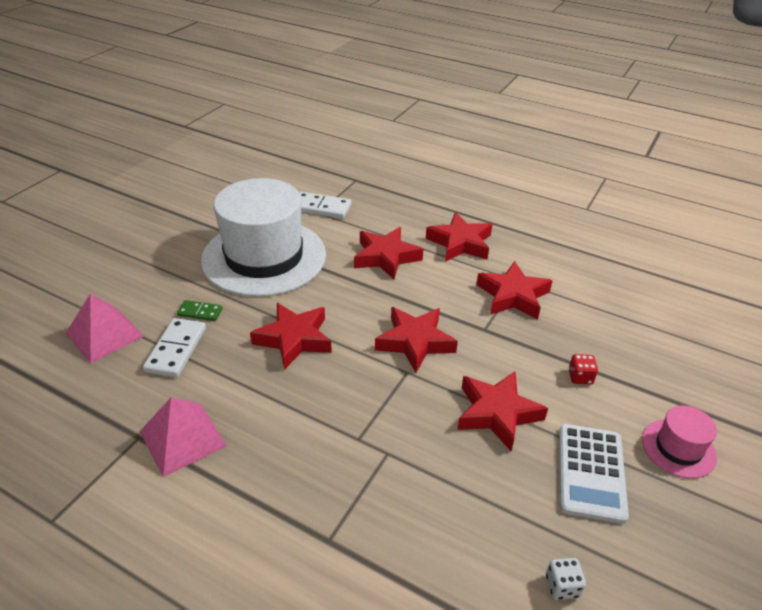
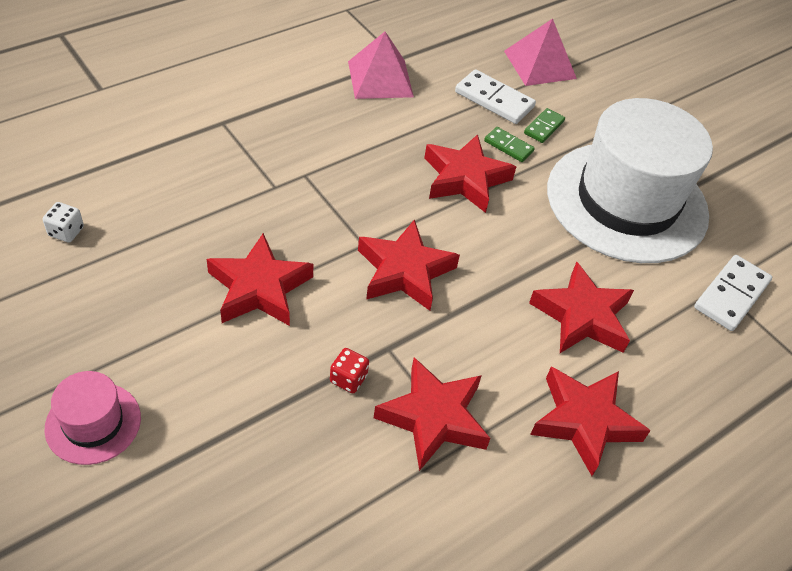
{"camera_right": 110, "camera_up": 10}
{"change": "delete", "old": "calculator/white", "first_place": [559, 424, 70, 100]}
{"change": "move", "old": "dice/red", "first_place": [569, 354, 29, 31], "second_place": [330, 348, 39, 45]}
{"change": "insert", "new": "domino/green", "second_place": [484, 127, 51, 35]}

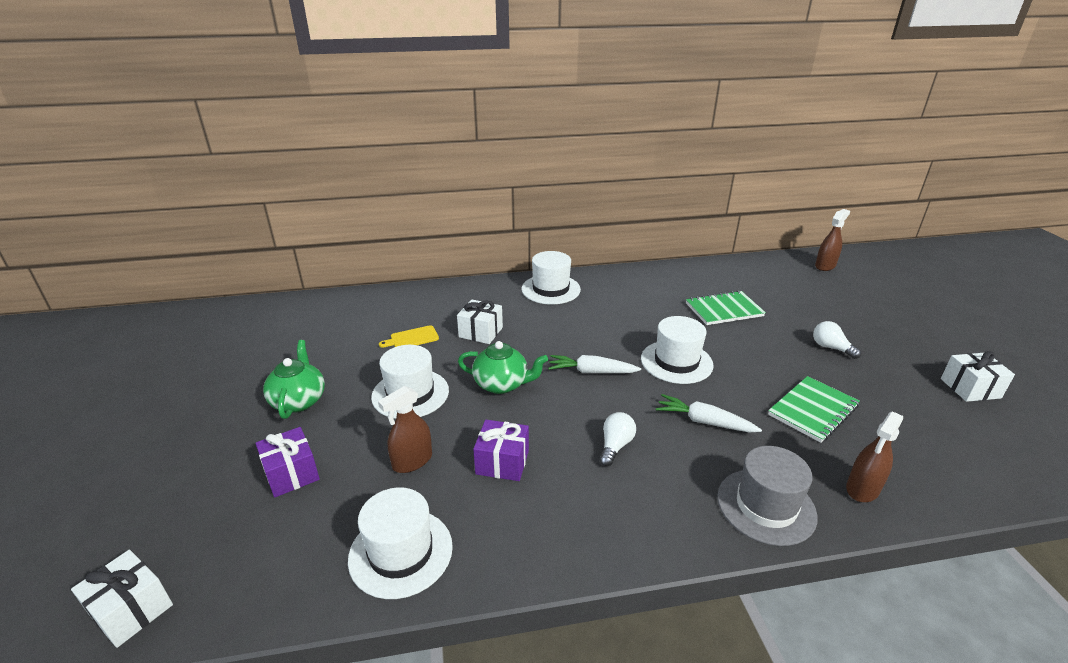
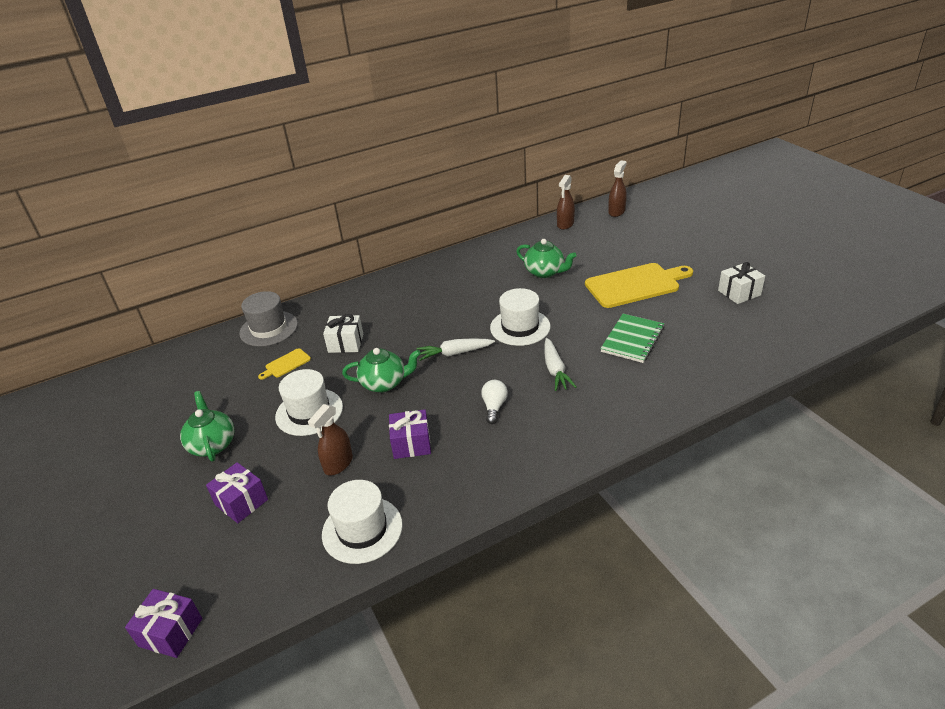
{"camera_right": -15, "camera_up": 5}
{"change": "recolor", "old": "gift/white", "new": "gift/purple", "first_place": [71, 550, 102, 98], "second_place": [125, 589, 77, 69]}
{"change": "delete", "old": "hat/white", "first_place": [522, 251, 59, 53]}
{"change": "rotate", "old": "carrot/white", "first_place": [656, 394, 106, 38], "second_place": [544, 338, 32, 53], "degrees": -105}
{"change": "replace", "old": "notebook/green", "new": "teapot/green", "first_place": [686, 291, 80, 34], "second_place": [516, 239, 60, 39]}
{"change": "move", "old": "hat/grey", "first_place": [717, 446, 101, 100], "second_place": [239, 291, 59, 56]}
{"change": "replace", "old": "light bulb/white", "new": "cutting board/yellow", "first_place": [813, 321, 48, 38], "second_place": [585, 263, 108, 45]}
{"change": "move", "old": "spray bottle/brown", "first_place": [846, 411, 57, 91], "second_place": [557, 175, 18, 55]}

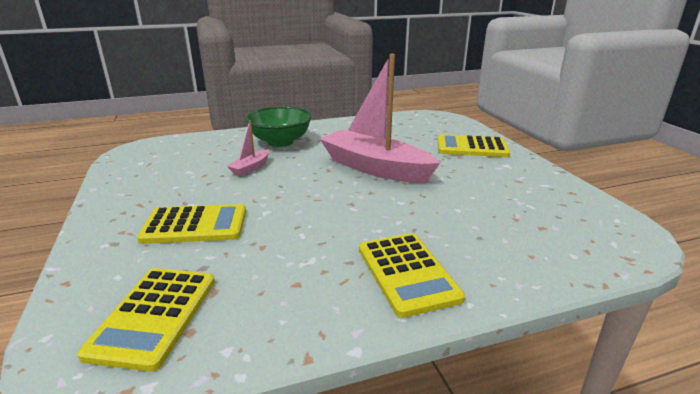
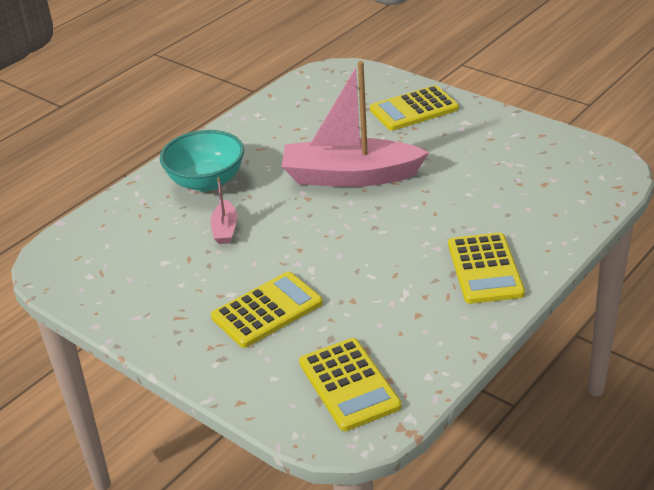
{"camera_right": -30, "camera_up": 10}
{"change": "recolor", "old": "bowl/green", "new": "bowl/turquoise", "first_place": [245, 106, 67, 41], "second_place": [160, 130, 84, 62]}
{"change": "rotate", "old": "calculator/yellow", "first_place": [359, 233, 106, 85], "second_place": [448, 233, 77, 71], "degrees": 45}

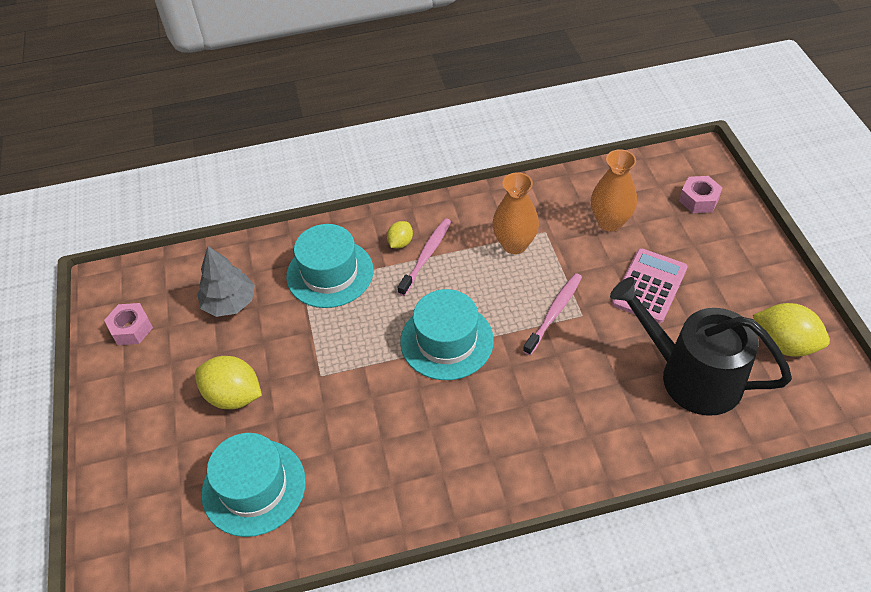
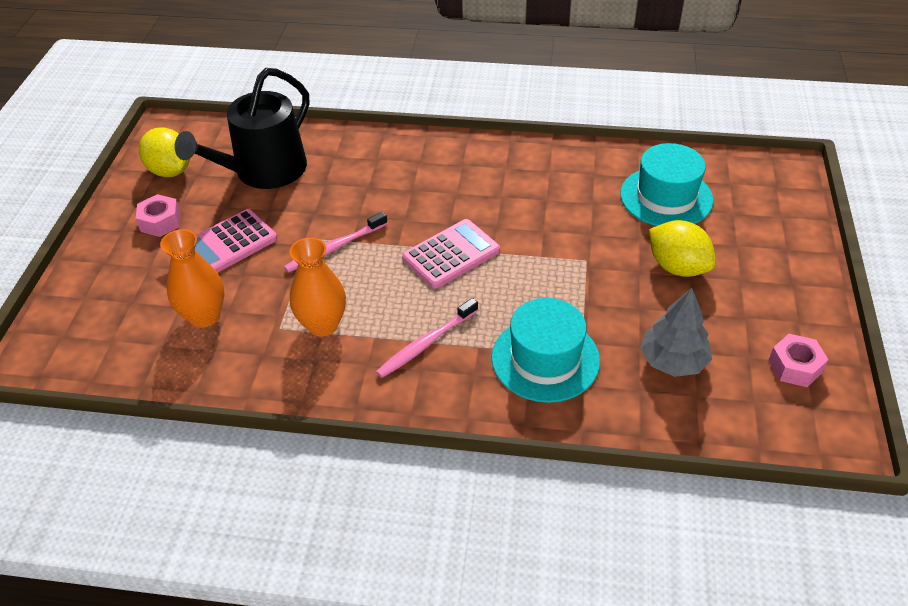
{"camera_right": -160, "camera_up": -5}
{"change": "delete", "old": "lemon/yellow", "first_place": [387, 221, 26, 27]}
{"change": "replace", "old": "hat/turquoise", "new": "calculator/pink", "first_place": [400, 289, 94, 91], "second_place": [402, 219, 98, 70]}
{"change": "rotate", "old": "watering can/black", "first_place": [610, 277, 182, 139], "second_place": [175, 68, 134, 121], "degrees": 75}
{"change": "move", "old": "nut/pink", "first_place": [679, 176, 43, 37], "second_place": [136, 194, 45, 43]}

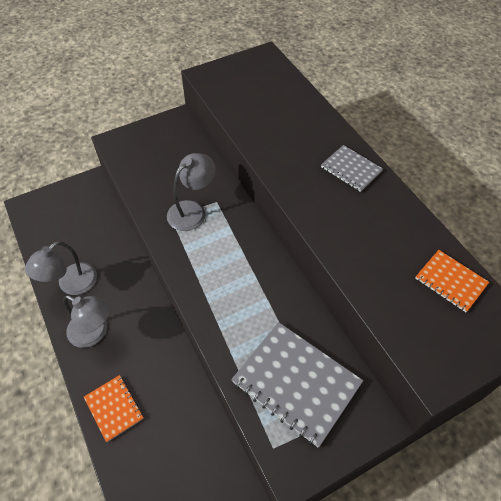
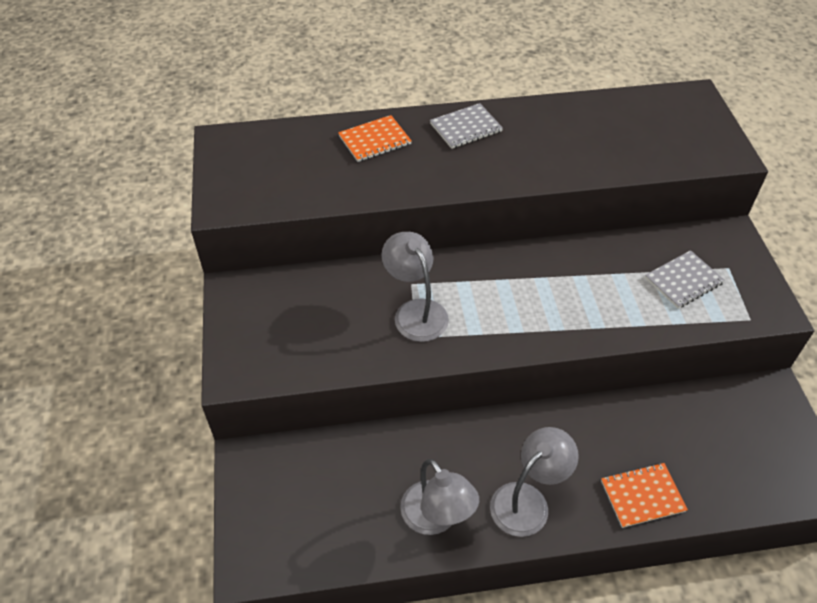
{"camera_right": -70, "camera_up": -5}
{"change": "resize", "old": "notebook/grey", "first_place": [231, 322, 132, 125], "second_place": [645, 250, 80, 58], "factor": 0.55}
{"change": "move", "old": "notebook/orange", "first_place": [415, 250, 74, 62], "second_place": [338, 115, 74, 47]}

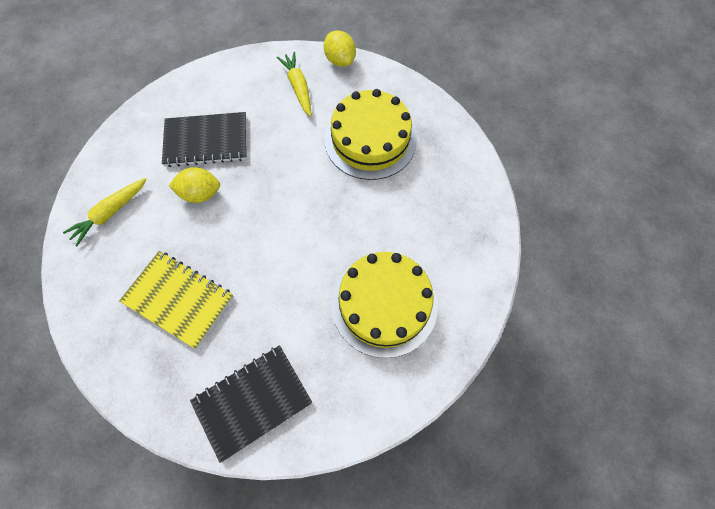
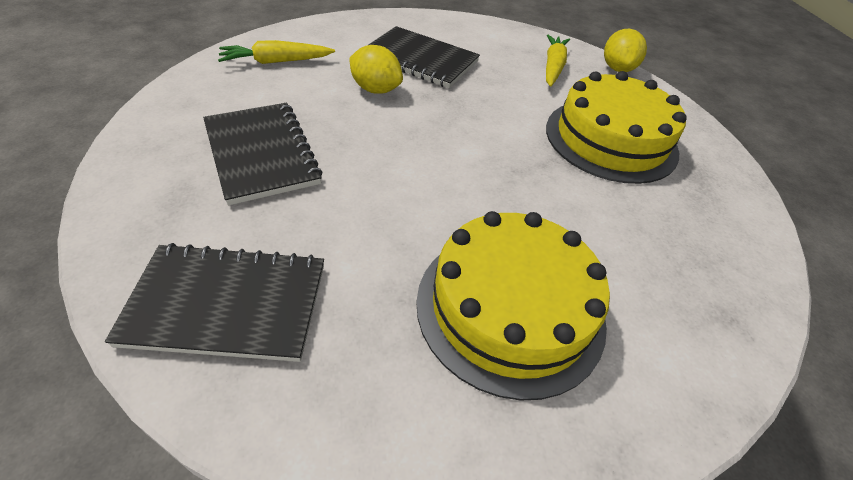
{"camera_right": 30, "camera_up": -20}
{"change": "recolor", "old": "notebook/yellow", "new": "notebook/black", "first_place": [119, 251, 115, 98], "second_place": [203, 103, 119, 102]}

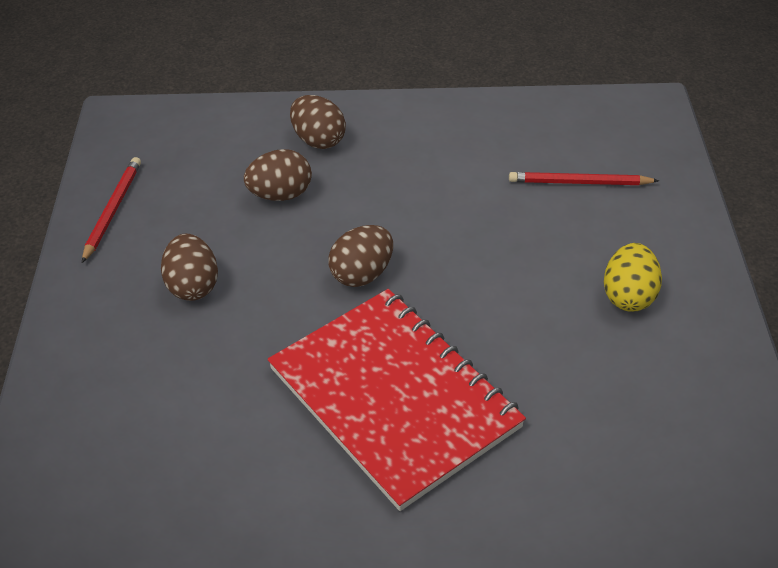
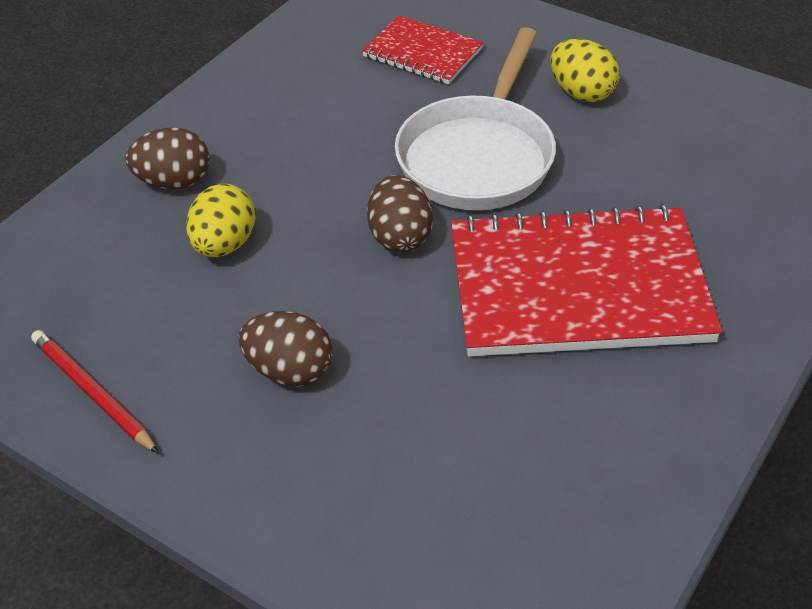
{"camera_right": -55, "camera_up": 0}
{"change": "recolor", "old": "egg/brown", "new": "egg/yellow", "first_place": [244, 149, 68, 52], "second_place": [186, 184, 70, 73]}
{"change": "replace", "old": "pencil/red", "new": "notebook/red", "first_place": [509, 172, 150, 13], "second_place": [362, 15, 122, 69]}
{"change": "insert", "new": "pan/white", "second_place": [395, 27, 161, 183]}

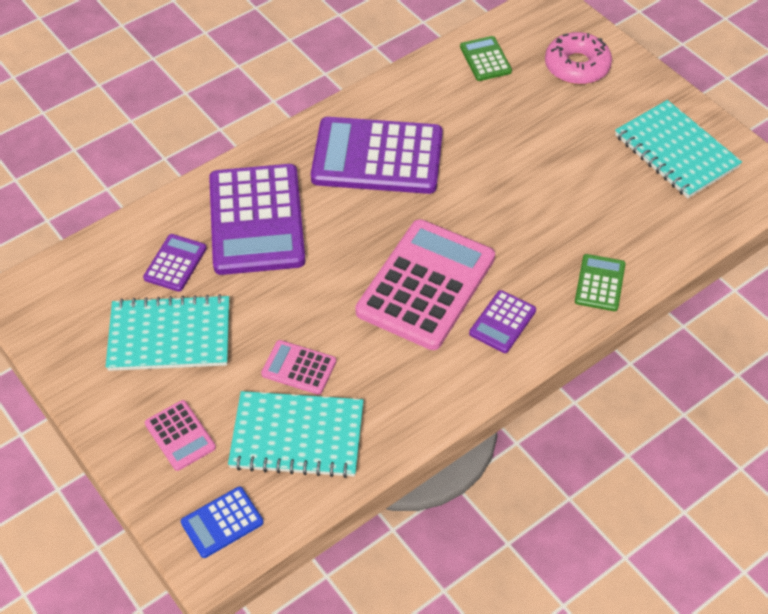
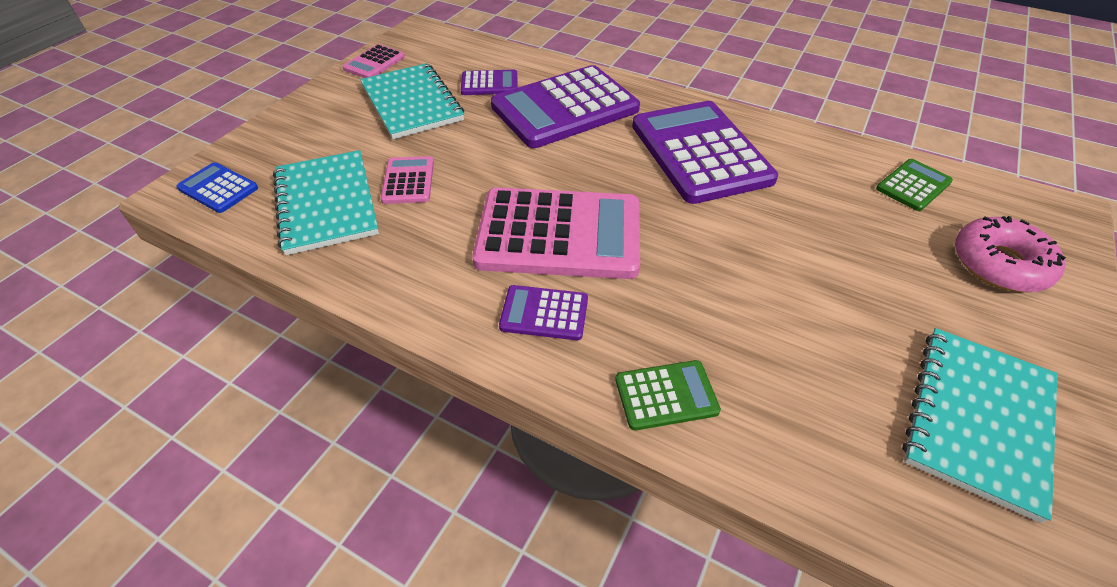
{"camera_right": 65, "camera_up": -5}
{"change": "move", "old": "calculator/pink", "first_place": [145, 400, 71, 71], "second_place": [342, 44, 63, 34]}

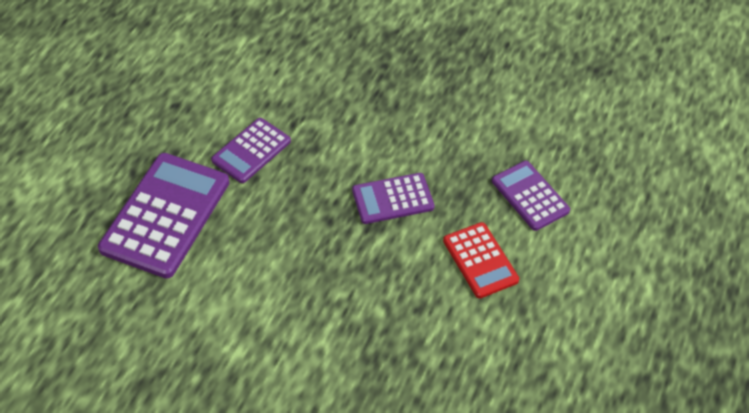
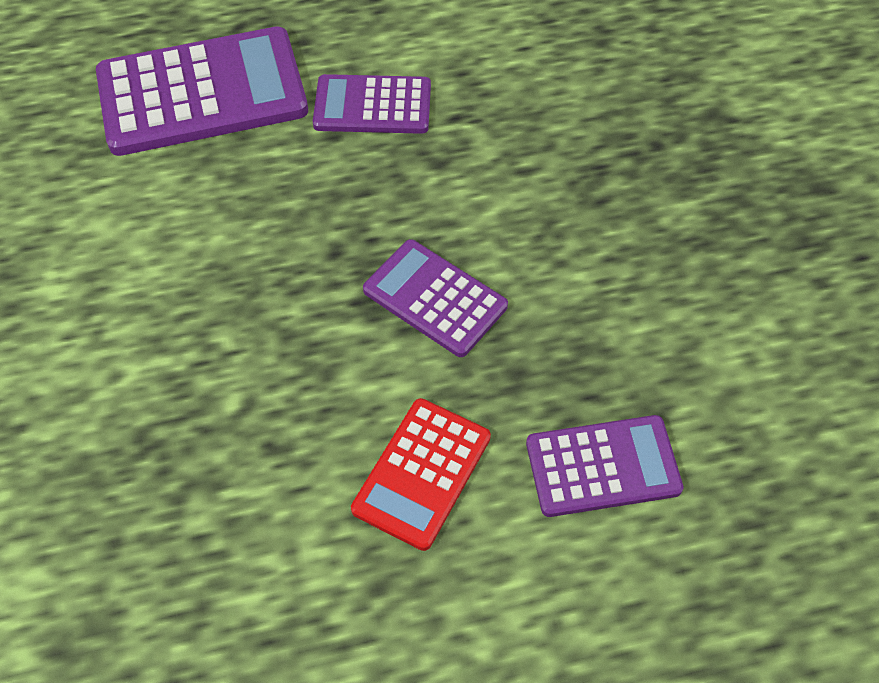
{"camera_right": 55, "camera_up": 5}
{"change": "rotate", "old": "calculator/purple", "first_place": [492, 161, 78, 70], "second_place": [526, 415, 158, 102], "degrees": 60}

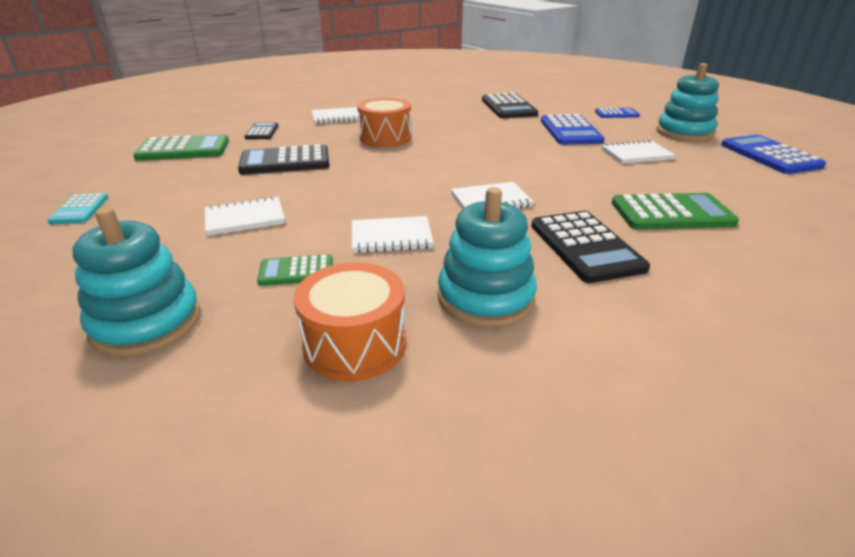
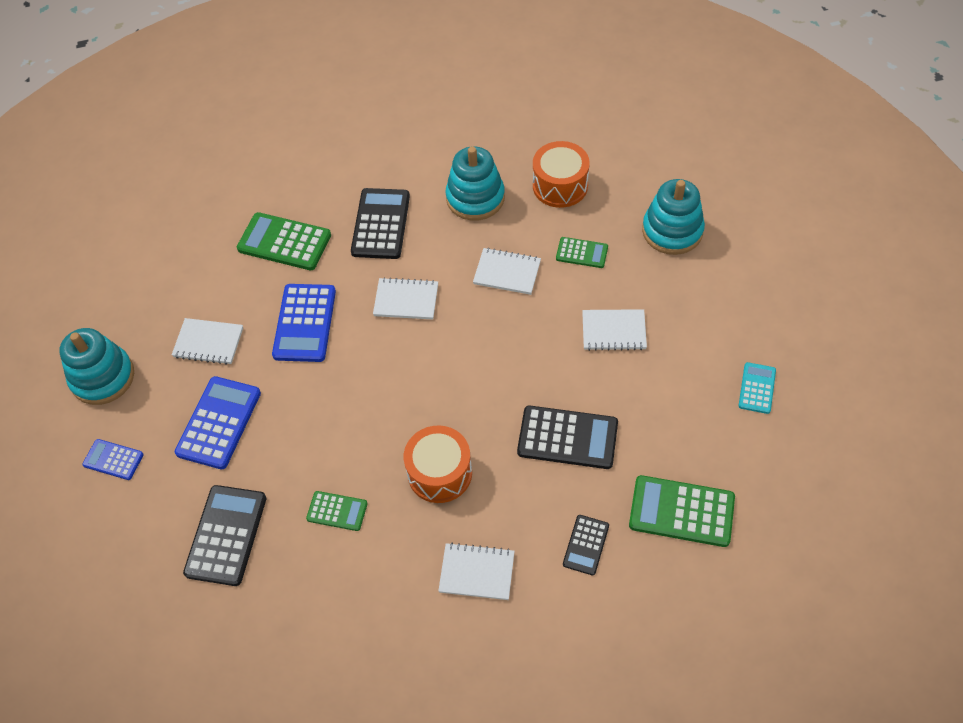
{"camera_right": -155, "camera_up": 25}
{"change": "move", "old": "calculator/blue", "first_place": [721, 135, 105, 39], "second_place": [272, 284, 64, 78]}
{"change": "insert", "new": "calculator/green", "second_place": [306, 491, 62, 40]}

